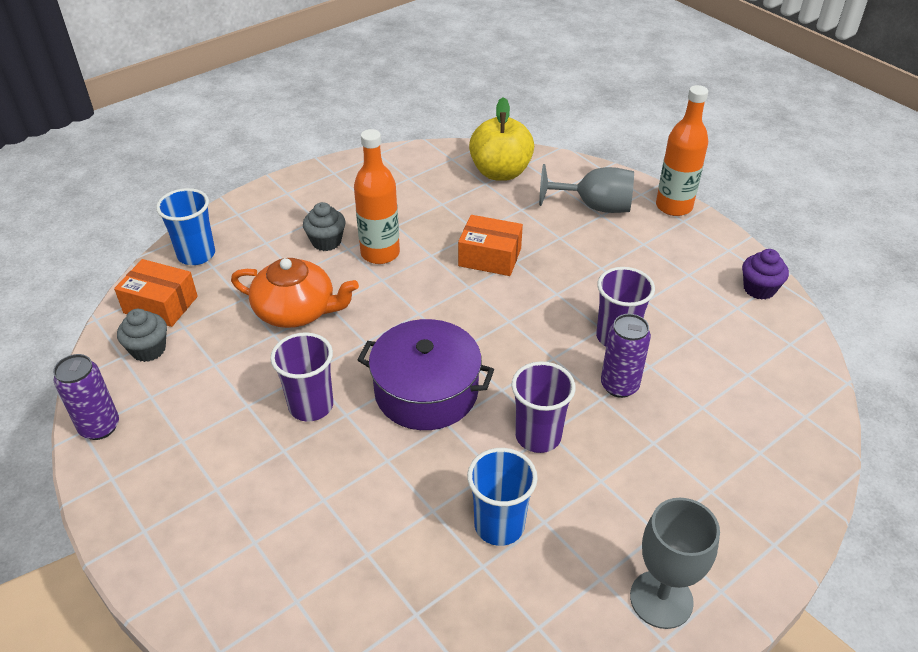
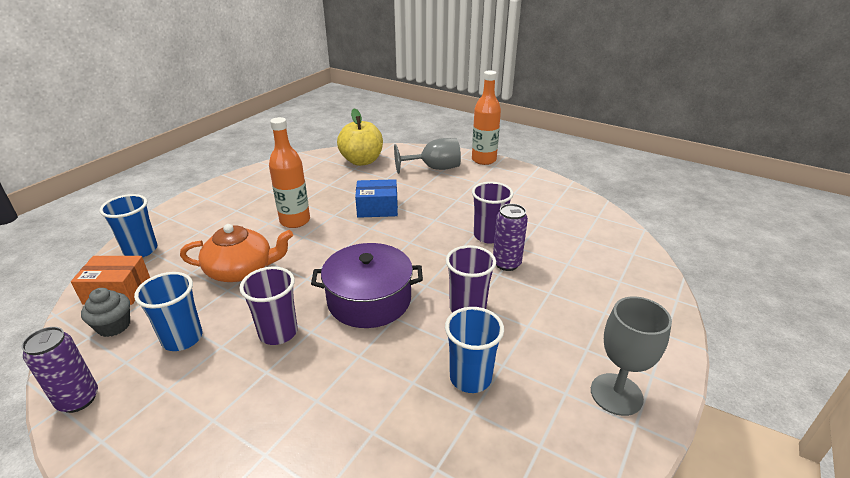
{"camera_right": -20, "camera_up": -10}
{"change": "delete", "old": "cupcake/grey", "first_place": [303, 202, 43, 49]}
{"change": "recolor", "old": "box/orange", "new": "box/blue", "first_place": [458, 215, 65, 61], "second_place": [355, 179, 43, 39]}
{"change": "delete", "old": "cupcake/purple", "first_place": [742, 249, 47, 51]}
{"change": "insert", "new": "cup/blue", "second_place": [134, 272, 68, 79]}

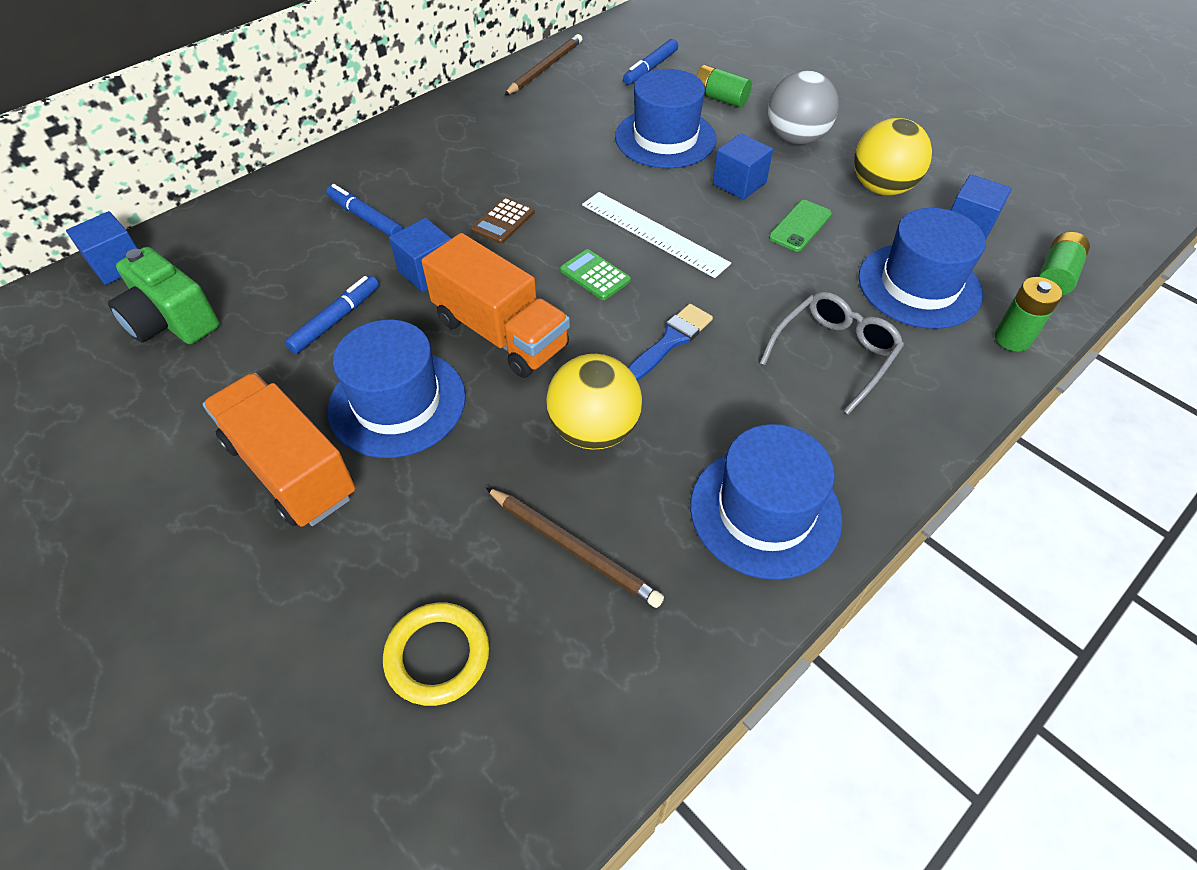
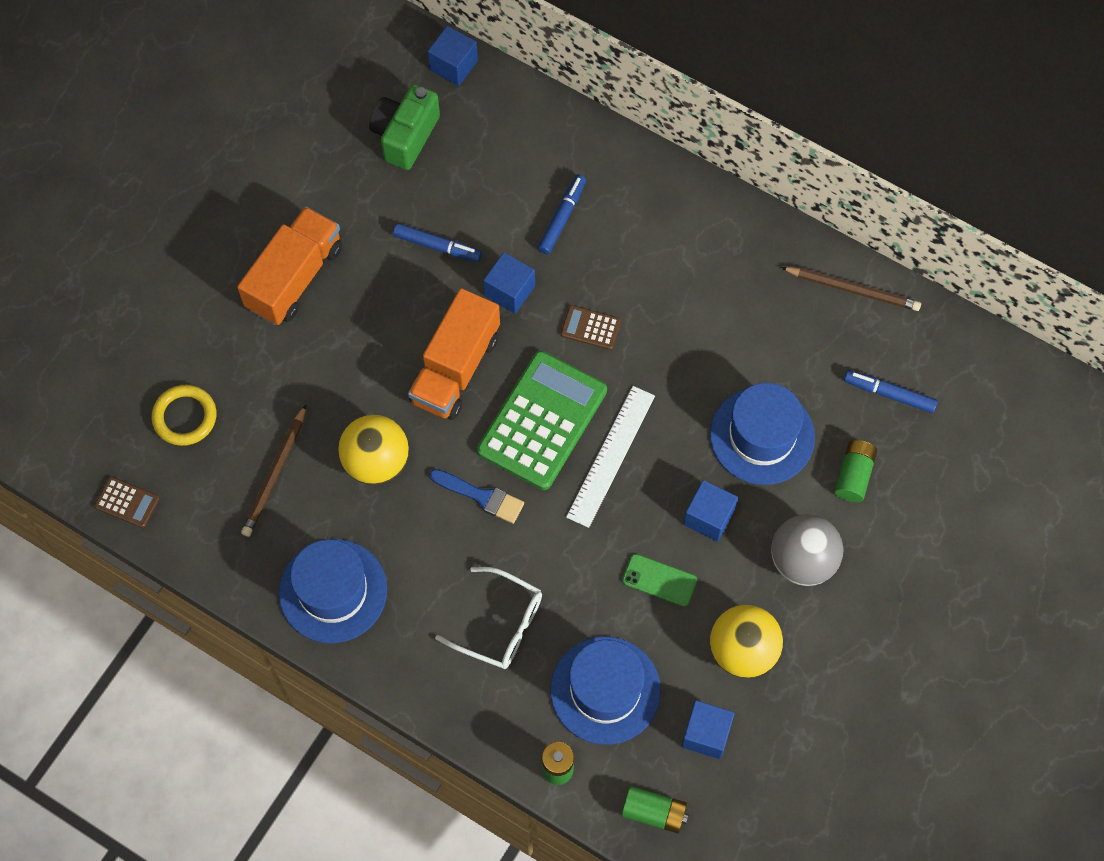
{"camera_right": 75, "camera_up": 15}
{"change": "delete", "old": "hat/blue", "first_place": [328, 320, 138, 138]}
{"change": "resize", "old": "calculator/green", "first_place": [560, 249, 71, 51], "second_place": [477, 351, 130, 139], "factor": 2.32}
{"change": "recolor", "old": "glasses/grey", "new": "glasses/white", "first_place": [760, 292, 144, 122], "second_place": [435, 567, 107, 102]}
{"change": "insert", "new": "calculator/brown", "second_place": [94, 477, 66, 51]}

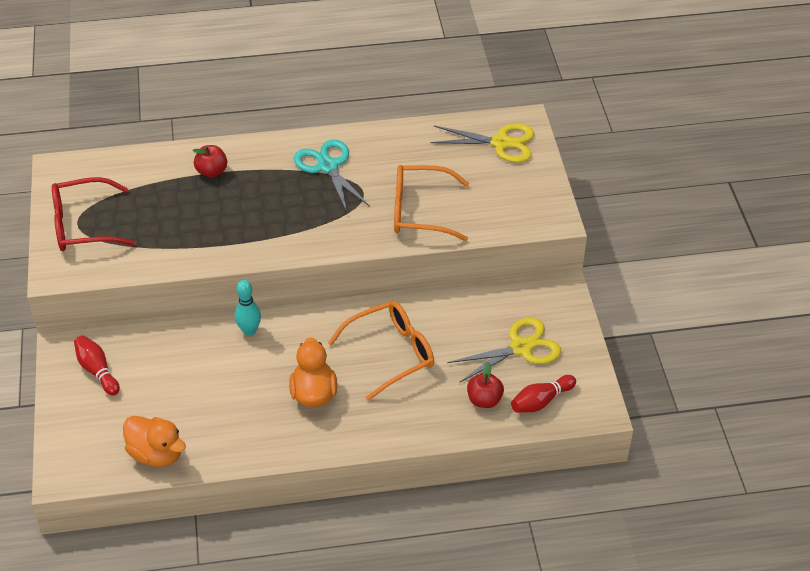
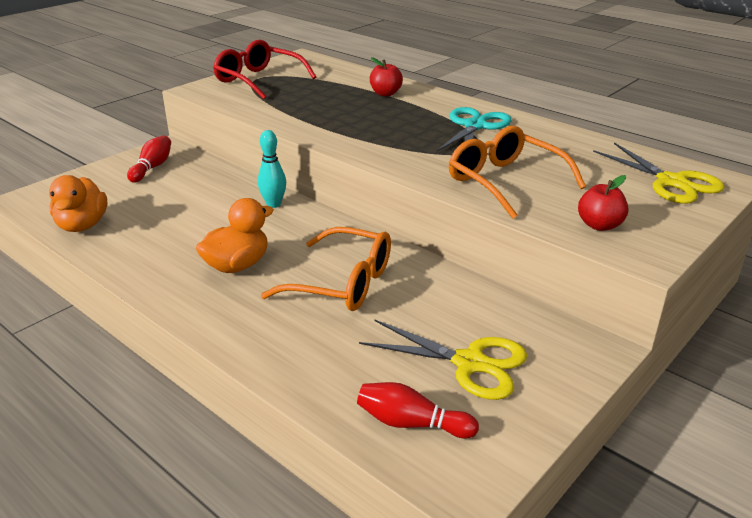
{"camera_right": 50, "camera_up": -15}
{"change": "move", "old": "apple/red", "first_place": [467, 363, 37, 45], "second_place": [578, 175, 50, 56]}

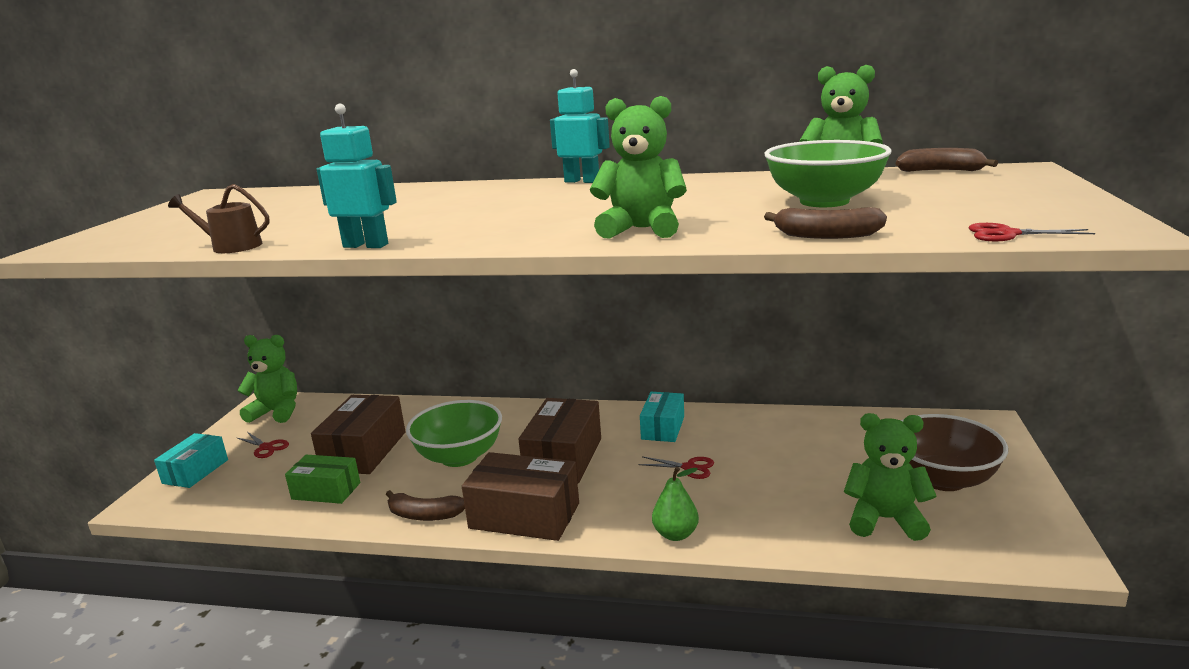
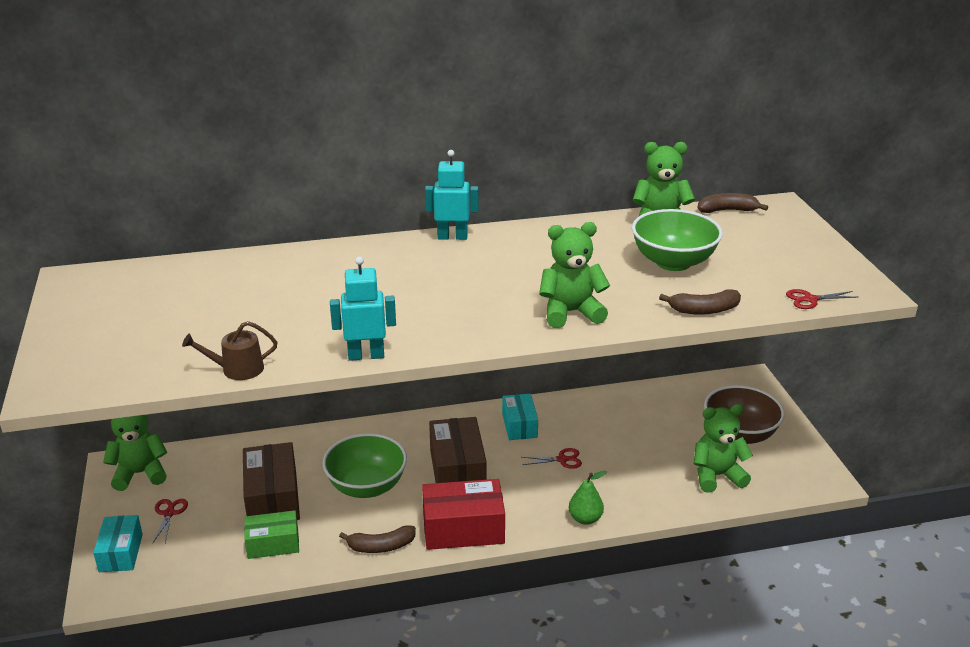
{"camera_right": -25, "camera_up": 10}
{"change": "rotate", "old": "scissors/red", "first_place": [237, 432, 52, 26], "second_place": [153, 499, 35, 44], "degrees": -105}
{"change": "recolor", "old": "box/brown", "new": "box/red", "first_place": [462, 452, 117, 89], "second_place": [422, 479, 83, 71]}

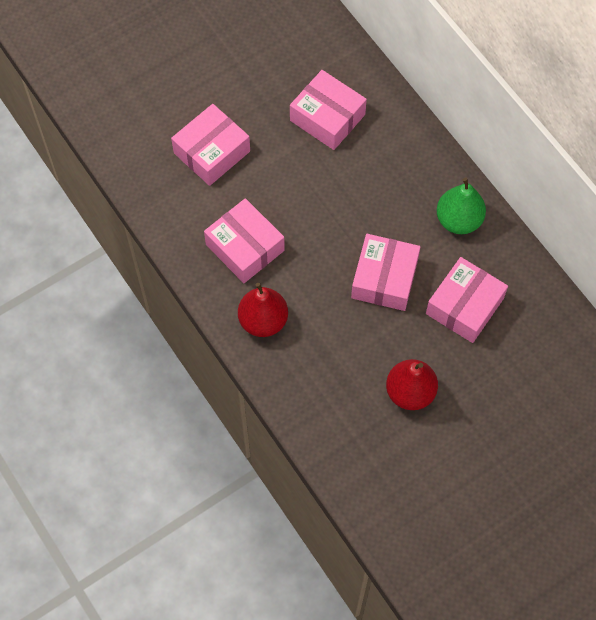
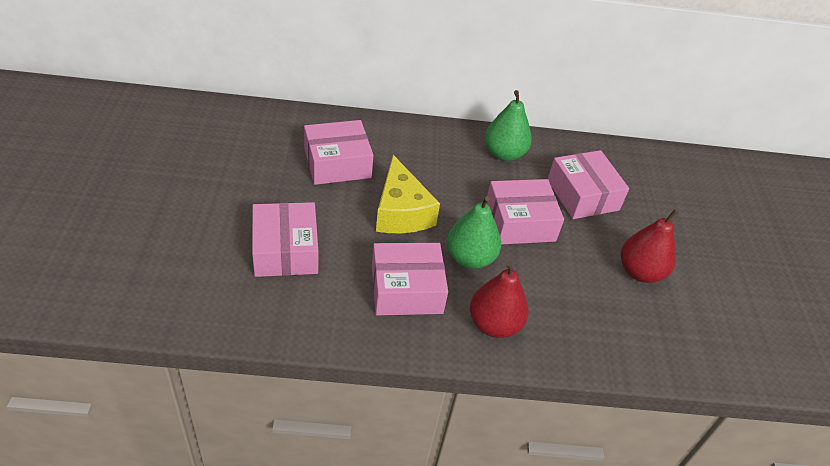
{"camera_right": -60, "camera_up": -20}
{"change": "rotate", "old": "box/pink", "first_place": [351, 234, 69, 77], "second_place": [486, 179, 78, 66], "degrees": -60}
{"change": "insert", "new": "cheese/yellow", "second_place": [376, 155, 64, 78]}
{"change": "insert", "new": "pear/green", "second_place": [447, 196, 54, 73]}

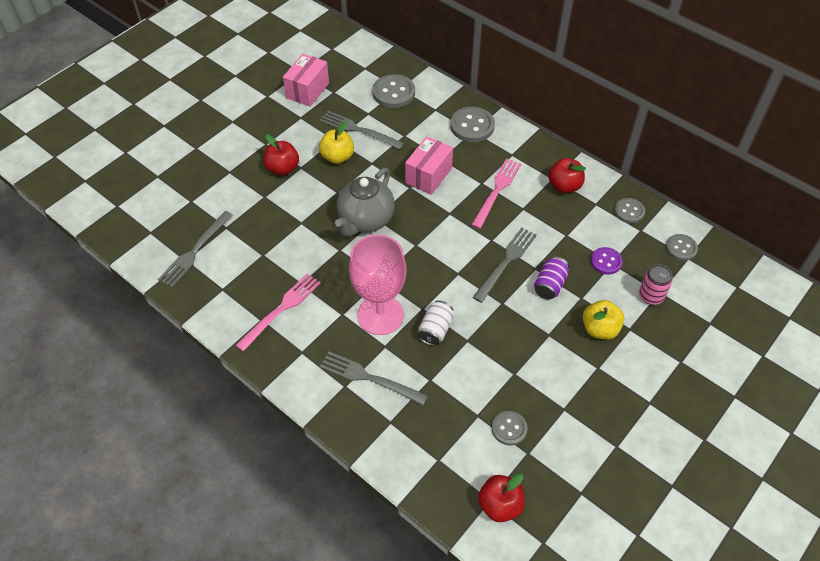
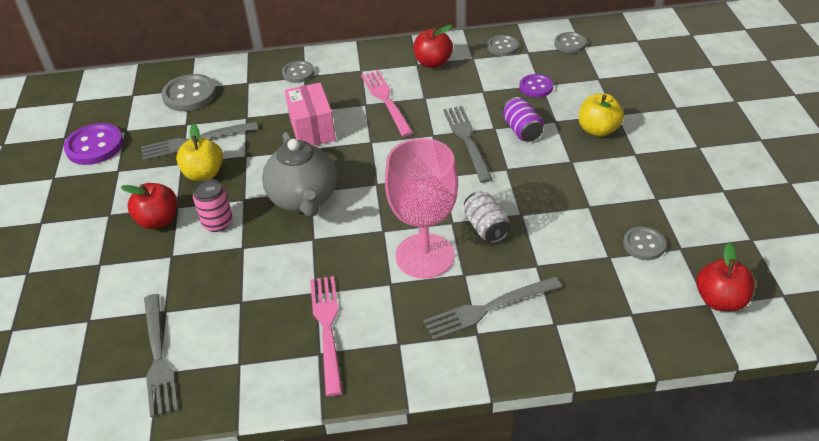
{"camera_right": -45, "camera_up": -10}
{"change": "replace", "old": "box/pink", "new": "button/purple", "first_place": [283, 54, 46, 52], "second_place": [64, 123, 59, 42]}
{"change": "resize", "old": "button/grey", "first_place": [450, 107, 45, 35], "second_place": [282, 61, 32, 22], "factor": 0.62}
{"change": "move", "old": "can/pink", "first_place": [639, 265, 34, 40], "second_place": [193, 179, 40, 53]}

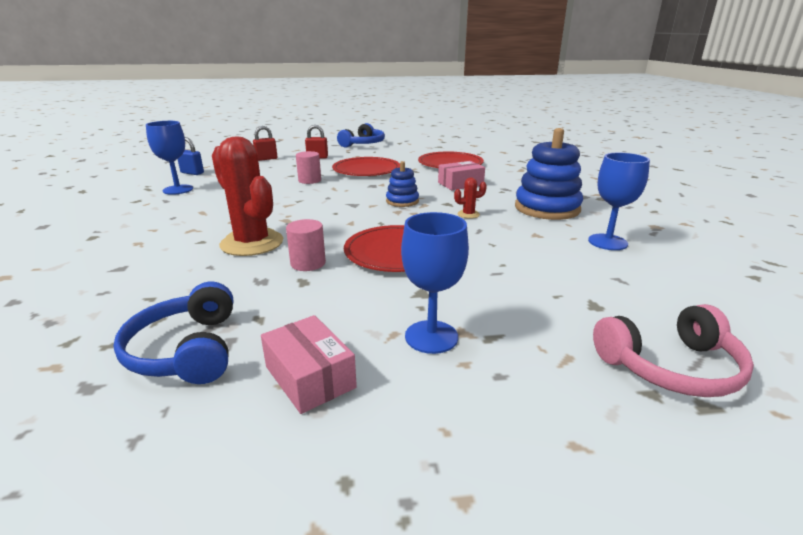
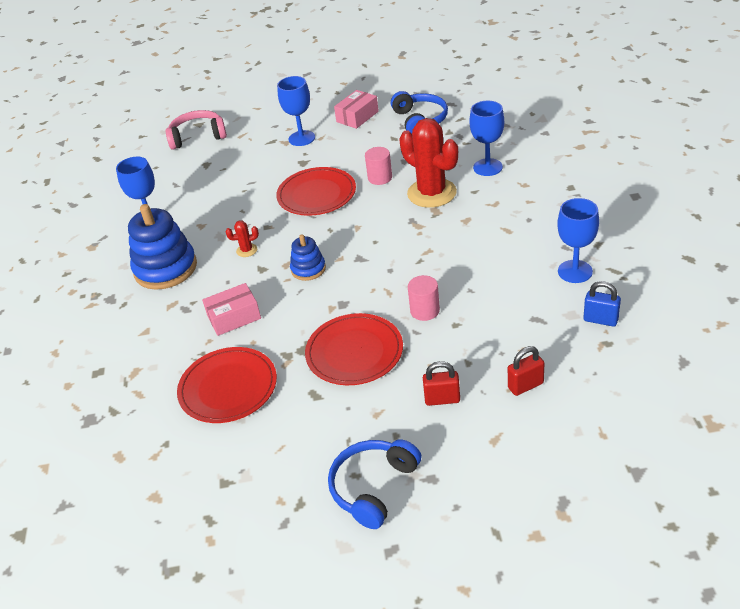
{"camera_right": -175, "camera_up": 15}
{"change": "rotate", "old": "box/pink", "first_place": [261, 315, 96, 99], "second_place": [334, 90, 45, 39], "degrees": 75}
{"change": "insert", "new": "goblet/blue", "second_place": [470, 101, 34, 75]}

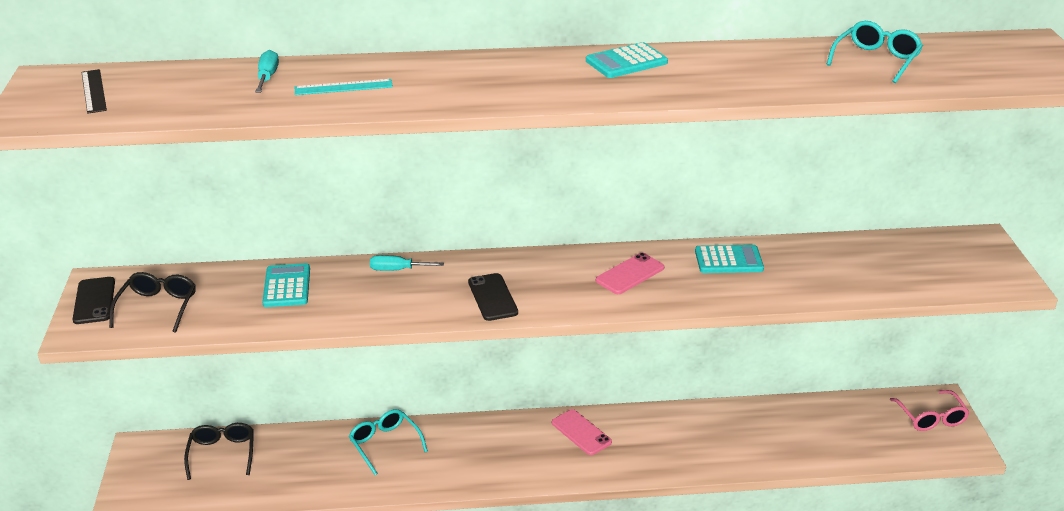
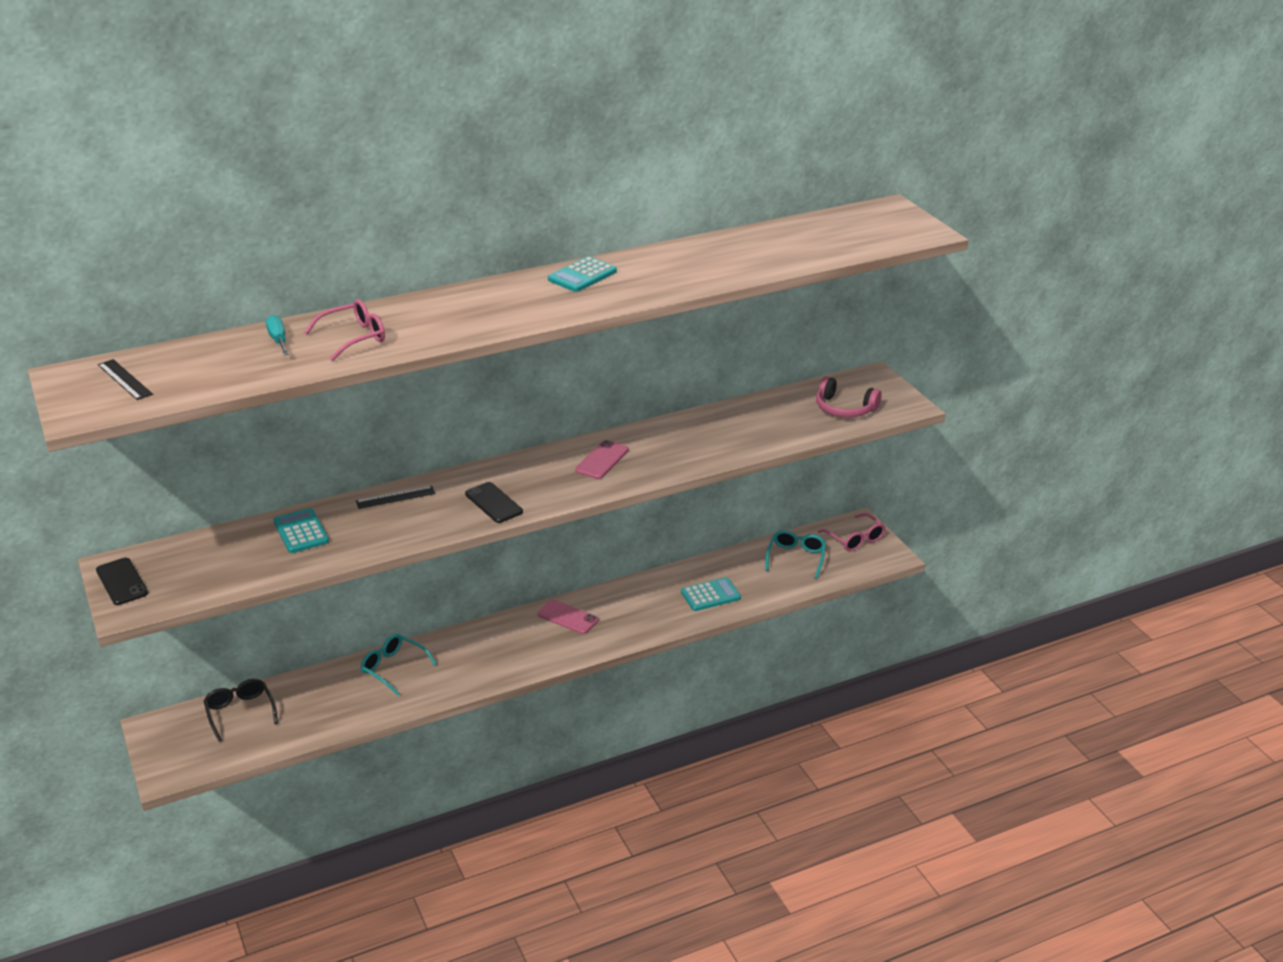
{"camera_right": -20, "camera_up": 0}
{"change": "delete", "old": "glasses/black", "first_place": [109, 272, 87, 61]}
{"change": "replace", "old": "ruler/turquoise", "new": "glasses/pink", "first_place": [295, 79, 98, 16], "second_place": [304, 299, 81, 62]}
{"change": "replace", "old": "screwdriver/turquoise", "new": "ruler/black", "first_place": [370, 255, 74, 16], "second_place": [356, 486, 79, 23]}
{"change": "move", "old": "calculator/turquoise", "first_place": [695, 245, 69, 28], "second_place": [681, 577, 60, 34]}
{"change": "move", "old": "glasses/turquoise", "first_place": [826, 21, 97, 62], "second_place": [766, 530, 60, 49]}
{"change": "insert", "new": "headphones/pink", "second_place": [816, 376, 66, 42]}

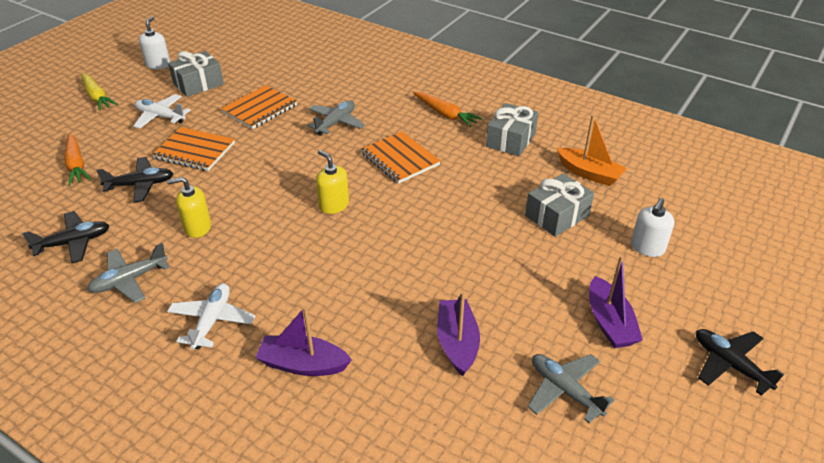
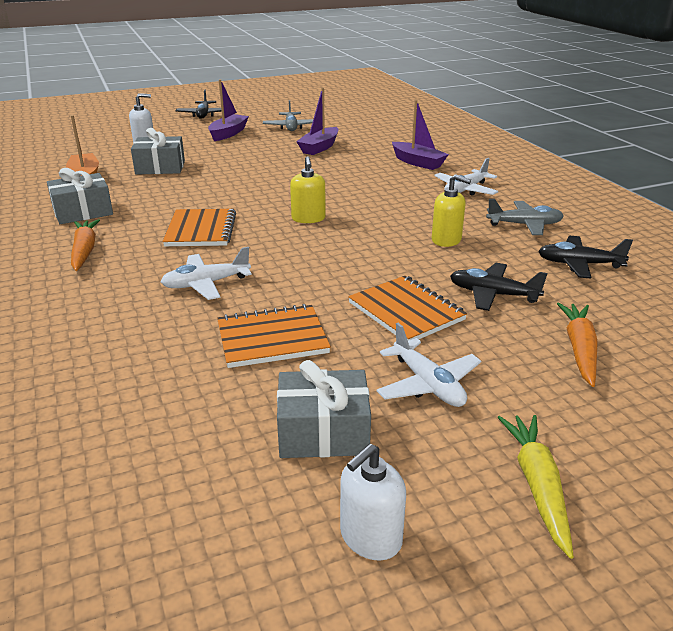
{"camera_right": -145, "camera_up": -10}
{"change": "recolor", "old": "plane/grey", "new": "plane/white", "first_place": [307, 100, 58, 36], "second_place": [161, 247, 91, 53]}

